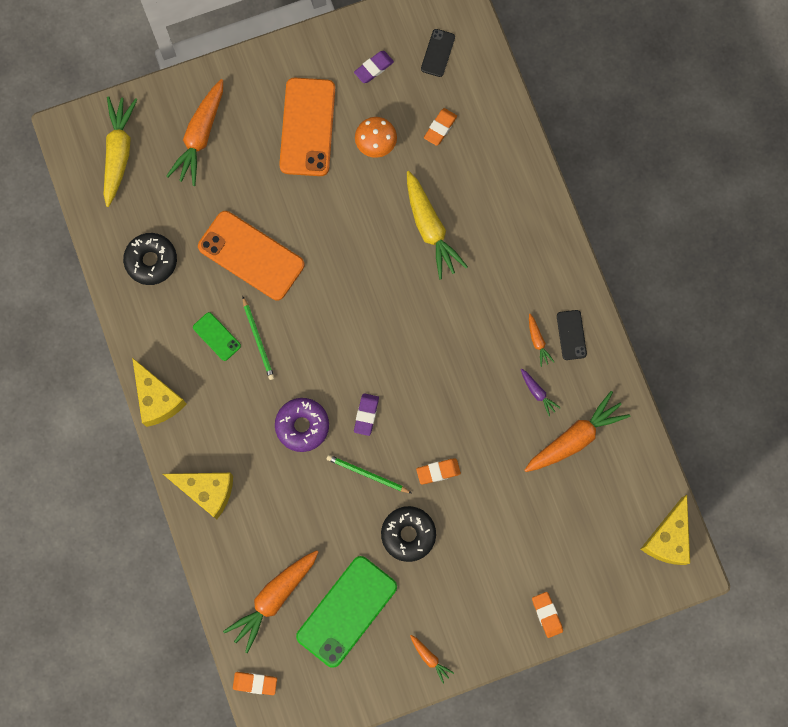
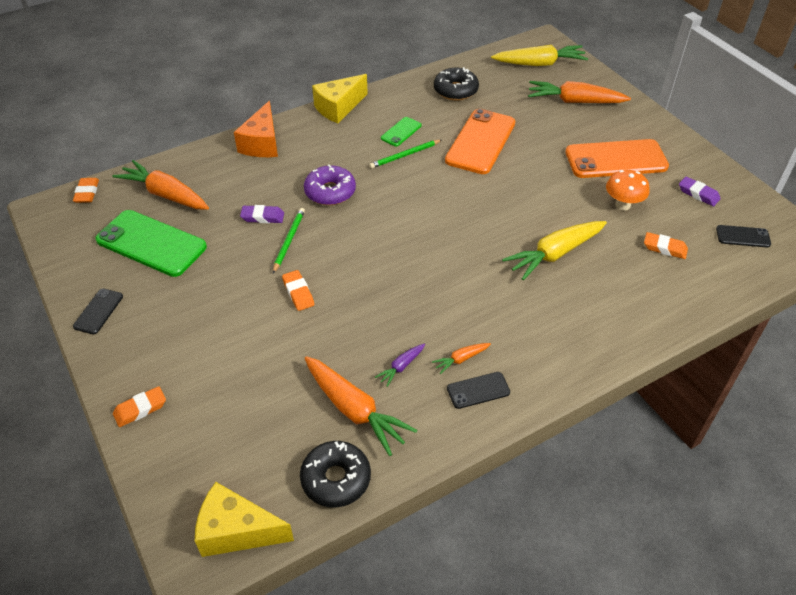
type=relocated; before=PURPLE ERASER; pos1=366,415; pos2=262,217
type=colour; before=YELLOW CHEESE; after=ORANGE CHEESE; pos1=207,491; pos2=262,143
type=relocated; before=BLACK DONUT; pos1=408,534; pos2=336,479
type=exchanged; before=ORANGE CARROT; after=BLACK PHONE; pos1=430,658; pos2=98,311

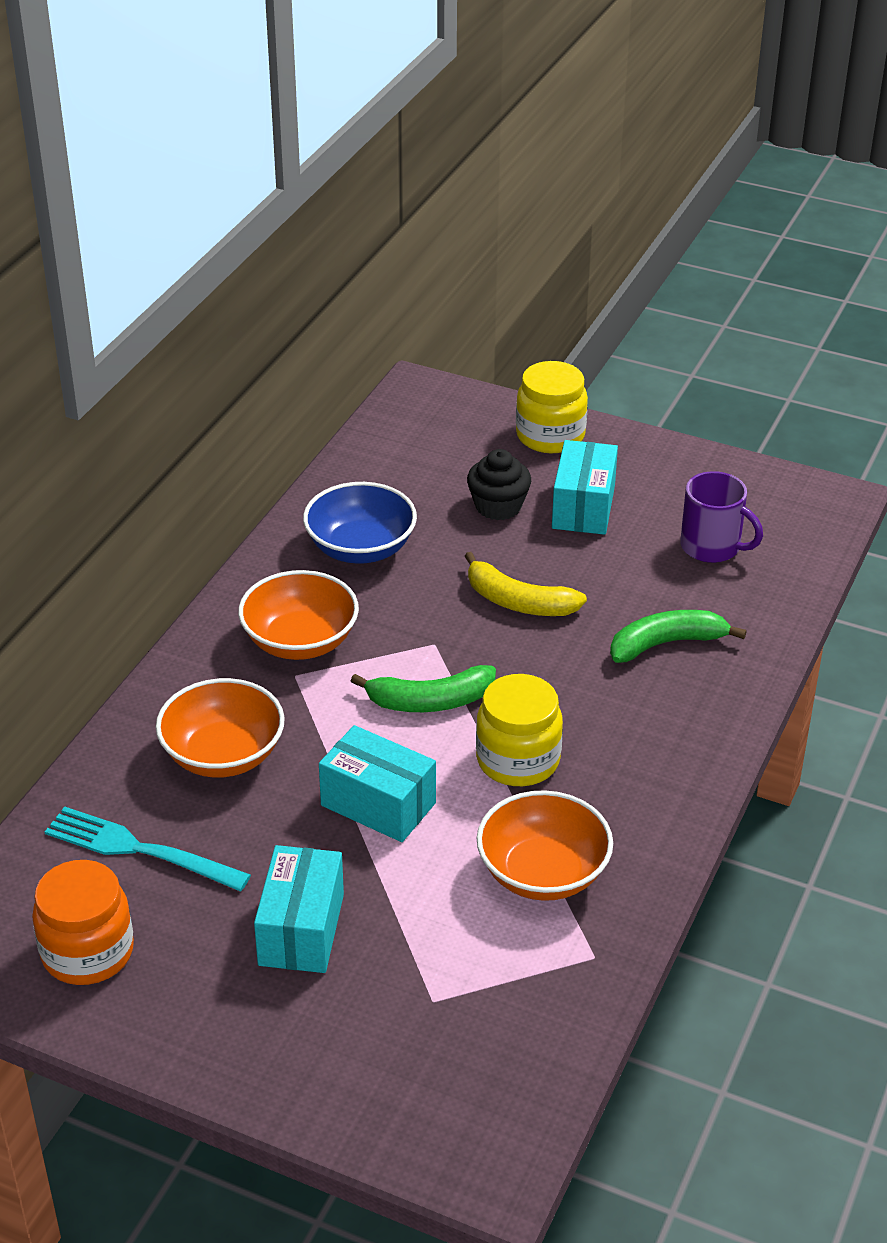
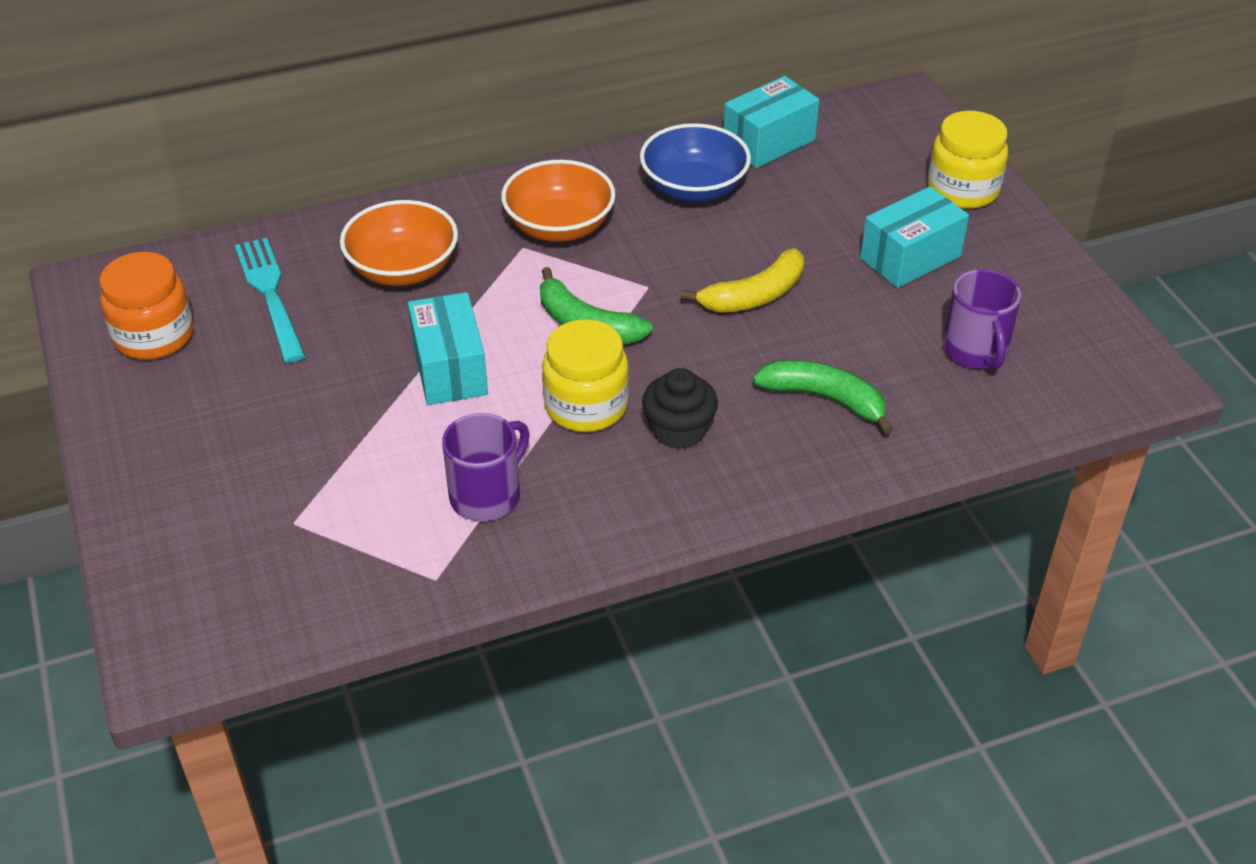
type=relocated; before=BLACK CUPCAKE; pos1=498,506; pos2=679,430
type=spun; before=YELLOW BANANA; pos1=518,601; pos2=754,295; turn=-105
type=exchanged; before=ORANGE BOWL; after=PURPLE MUG; pos1=543,873; pos2=487,495
type=relocated; before=TURQUOISE BOX; pos1=301,929; pos2=769,142

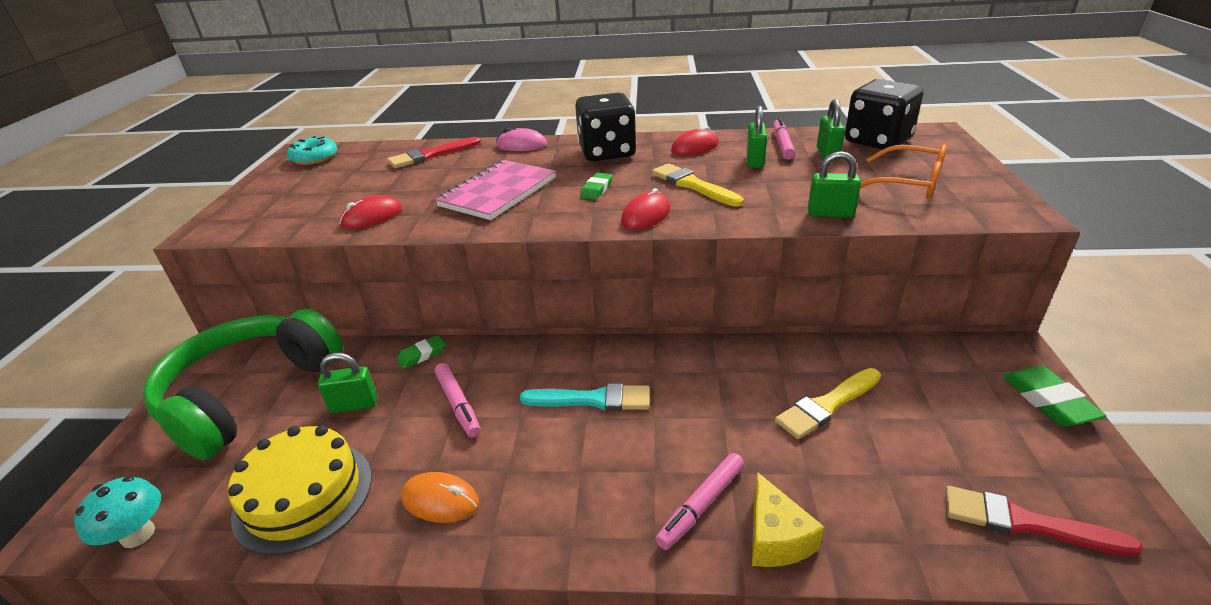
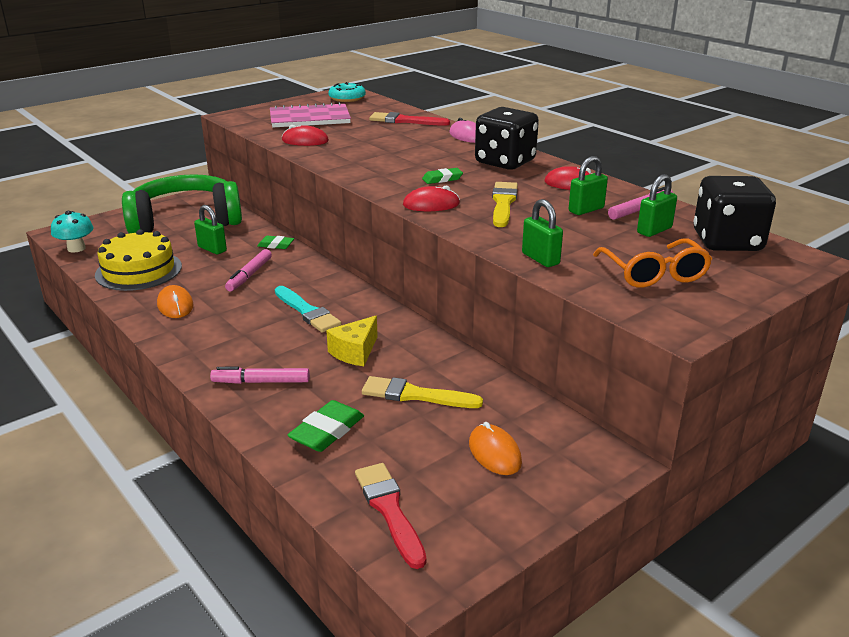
type=relocated; before=PINK NOTEBOOK; pos1=498,192; pos2=309,118
type=relocated; before=GREEN ERASER; pos1=1048,401; pos2=327,431
type=relocated; before=YELLOW CHEESE; pos1=775,538; pos2=355,352
type=appeared; after=ORANGE MOUSE; pos2=494,453

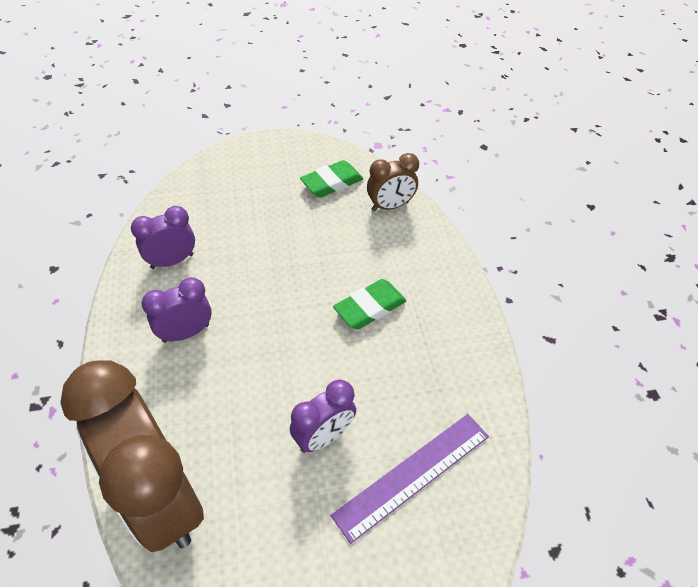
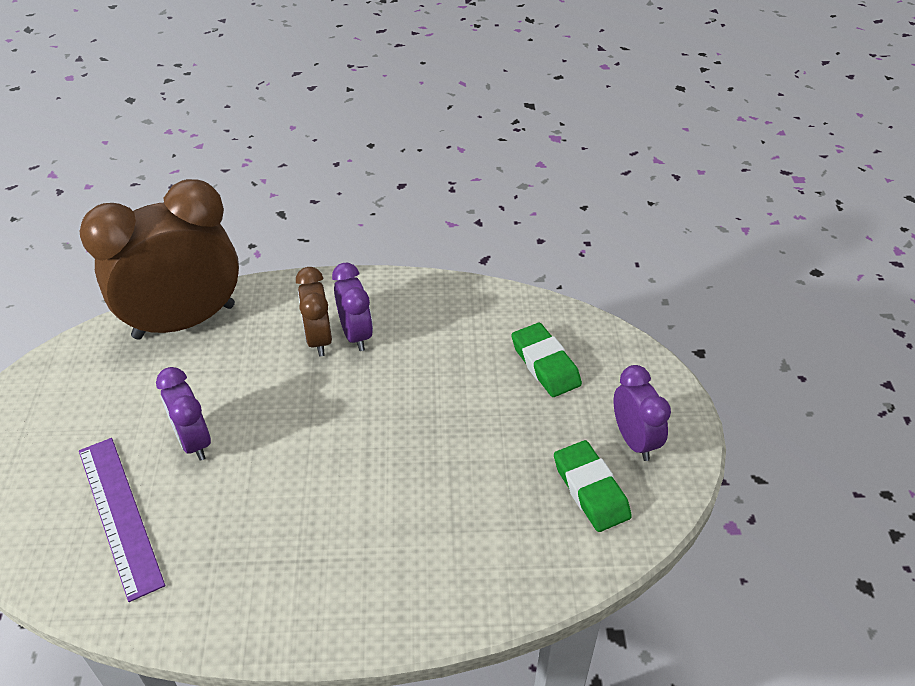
type=relocated; before=BROWN CLOCK; pos1=390,206; pos2=318,339
type=relocated; before=PURPLE CLOCK; pos1=172,261; pos2=634,440
type=relocated; before=GREEN ERASER; pos1=370,308; pos2=545,364

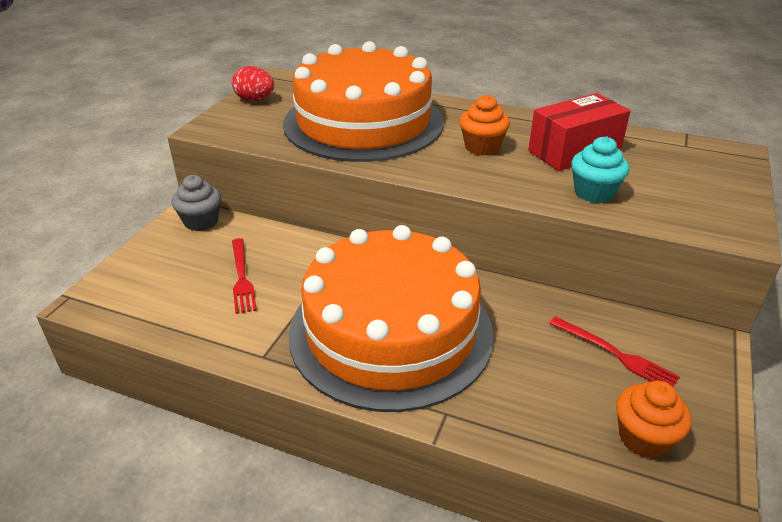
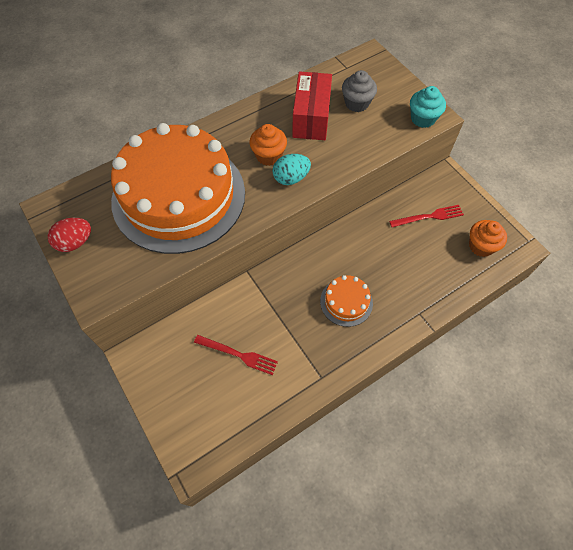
type=relocated; before=TURQUOISE CUPCAKE; pos1=594,192; pos2=423,118
type=relocated; before=GREY CUPCAKE; pos1=201,221; pos2=357,103
type=size; before=ORANGE CAKE; pos1=391,331; pos2=346,302; scale=0.4
type=appeared; after=TURQUOISE EGG; pos2=291,178

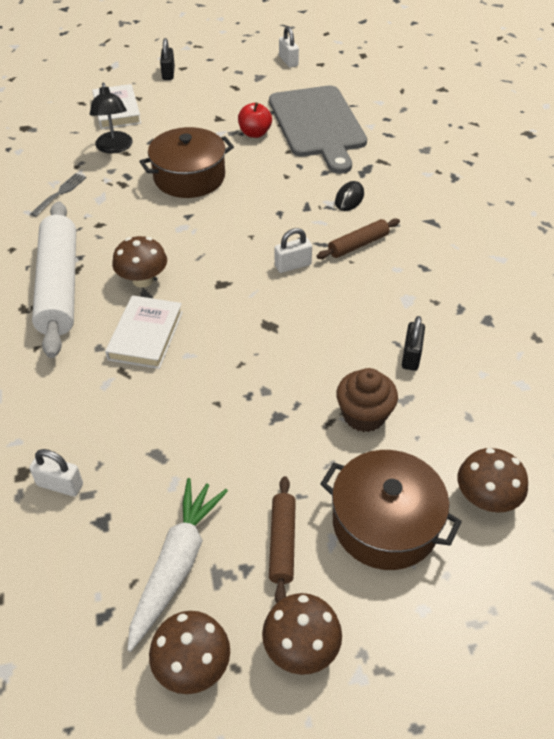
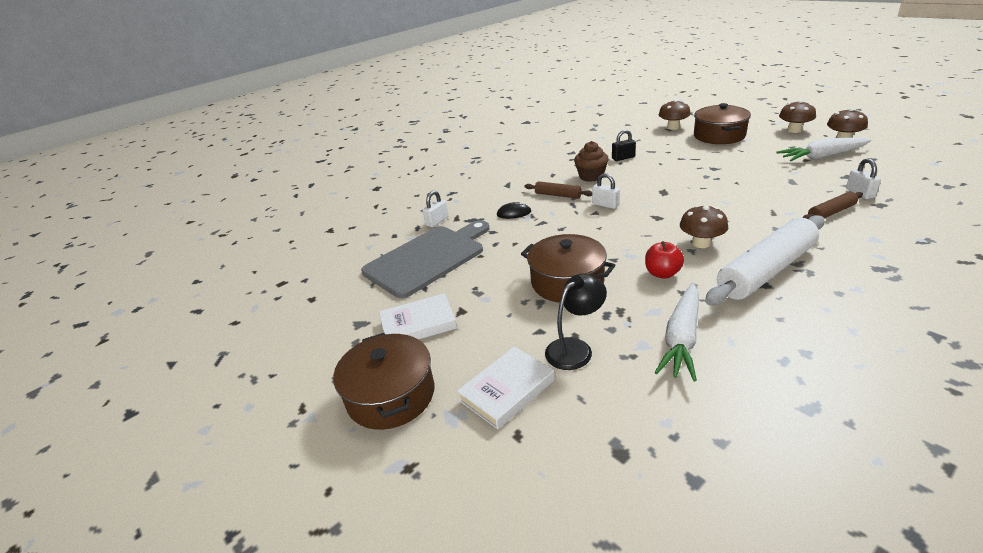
type=relocated; before=WHITE PADLOCK; pos1=288,61; pos2=437,221
type=exchanged; before=BLACK PADLOCK; after=BROWN POT; pos1=168,73; pos2=391,395
type=relocated; before=RED APPLE; pos1=255,133; pos2=662,273
type=exchanged; before=GREY FORK; after=WHITE CARROT; pos1=60,193; pos2=681,339
type=relocated; before=WHITE BOOK; pos1=146,335; pos2=418,324
type=relocated; before=BROWN CUPCAKE; pos1=364,415; pos2=591,176
type=relocated; before=BROWN ROLLING PIN; pos1=282,543; pos2=831,212

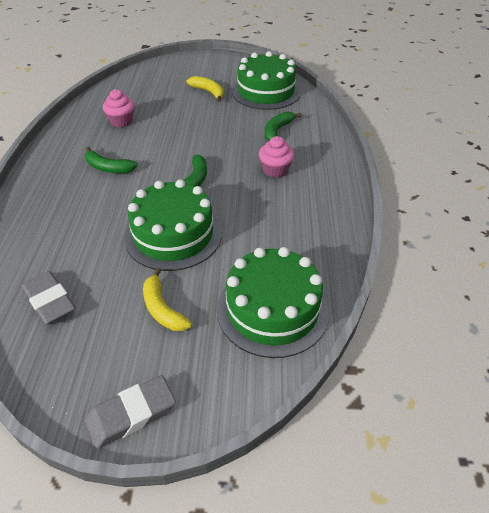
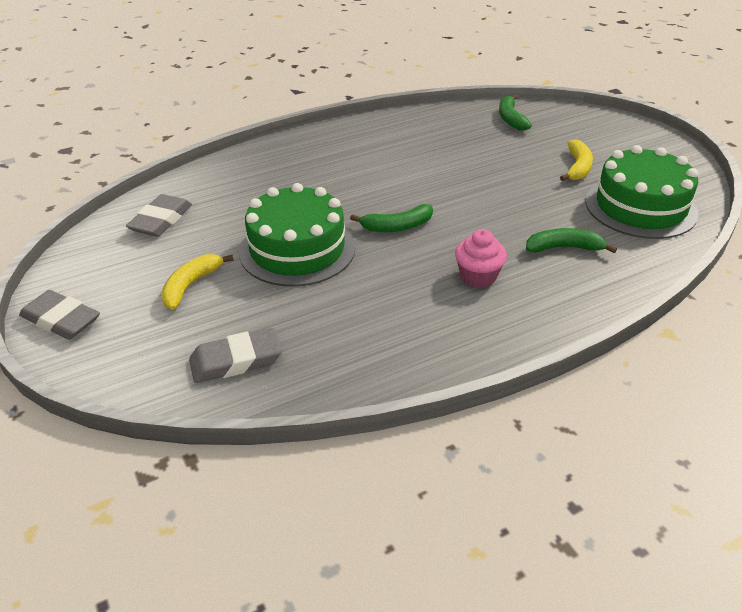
type=missing; before=PINK CUPCAKE; pos1=121,121
type=relocated; before=GREEN BANANA; pos1=108,168; pos2=510,119
type=exchanged; before=GREEN CAKE; after=GREY ERASER; pos1=272,310; pos2=236,360

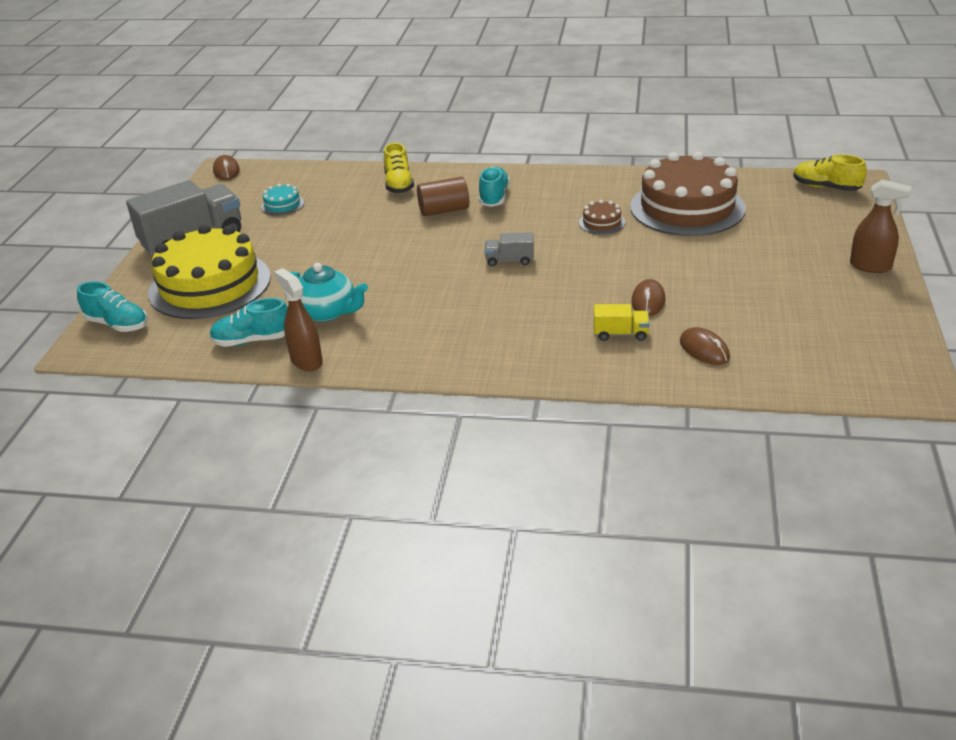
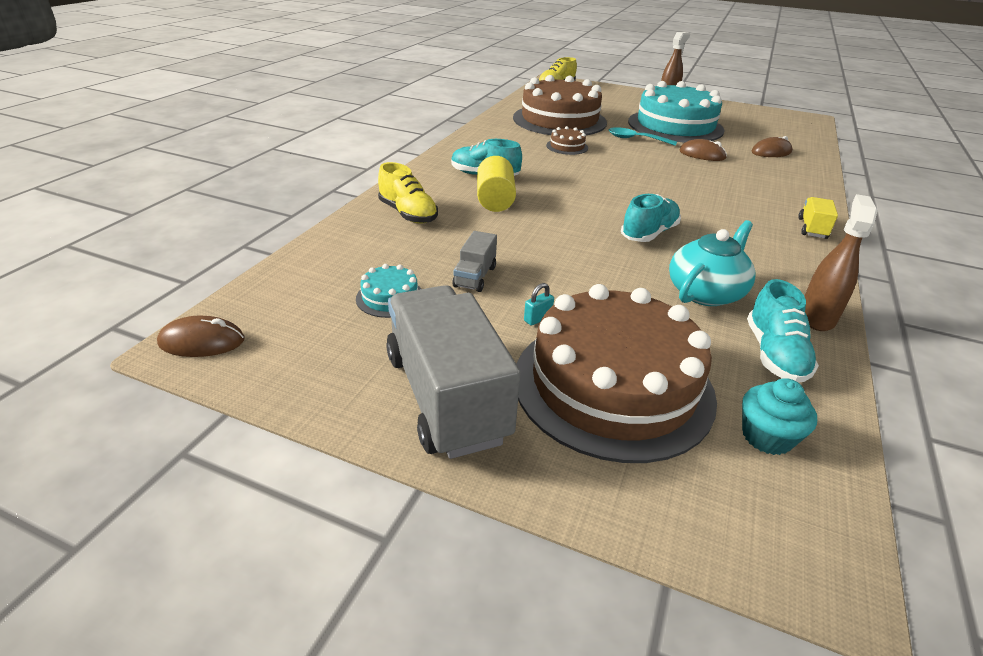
type=spun; before=YELLOW SHOE; pos1=399,185; pos2=408,214; turn=45
type=colour; before=BROWN CYLINDER; after=YELLOW CYLINDER; pos1=444,210; pos2=495,200
type=colour; before=YELLOW CAKE; after=BROWN CAKE; pos1=210,285; pos2=613,385
type=relocated; before=GREY TRUCK; pos1=510,260; pos2=475,277
type=spun; before=BROWN SPRAY BOTTLE; pos1=306,361; pos2=817,317; turn=135
type=relocated; before=TURQUOISE SHOE; pos1=117,324; pos2=649,233
type=relocated; before=YELLOW TRUCK; pos1=620,334; pos2=812,228
type=appeared; after=TURQUOISE CAKE; pos2=675,126
type=appeared; after=TURQUOISE SPOON; pos2=636,139
type=appeared; after=TURQUOISE PADLOCK; pos2=537,318
type=appeared; after=TURQUOISE CUPCAKE; pos2=766,436

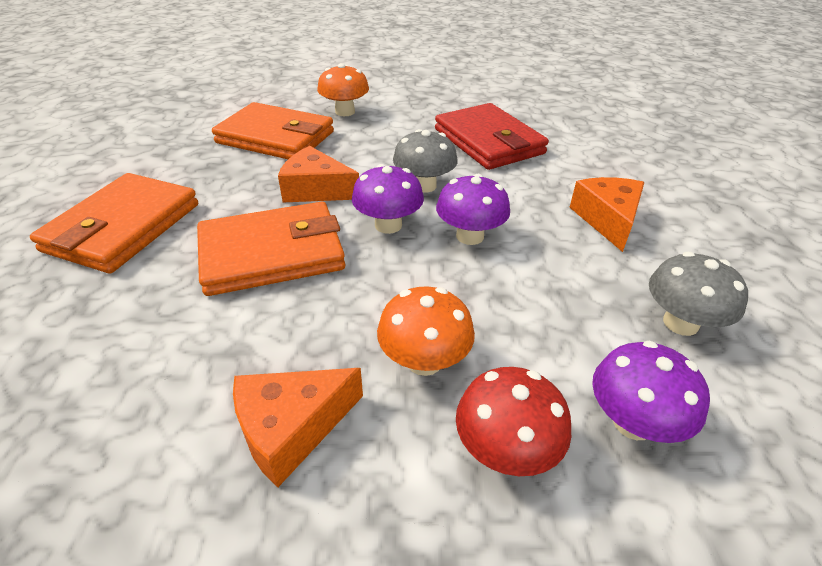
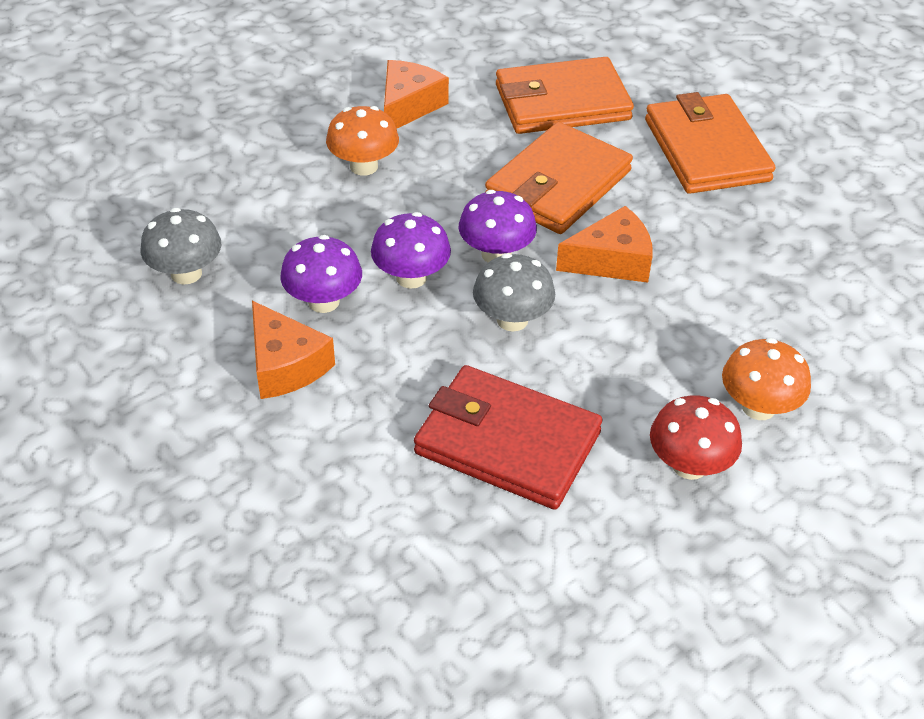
type=relocated; before=ORANGE WALLET; pos1=275,137; pos2=562,102
type=relocated; before=PURPLE MUSHROOM; pos1=633,422; pos2=323,301
type=relocated; before=RED MUSHROOM; pos1=505,450; pos2=689,465

